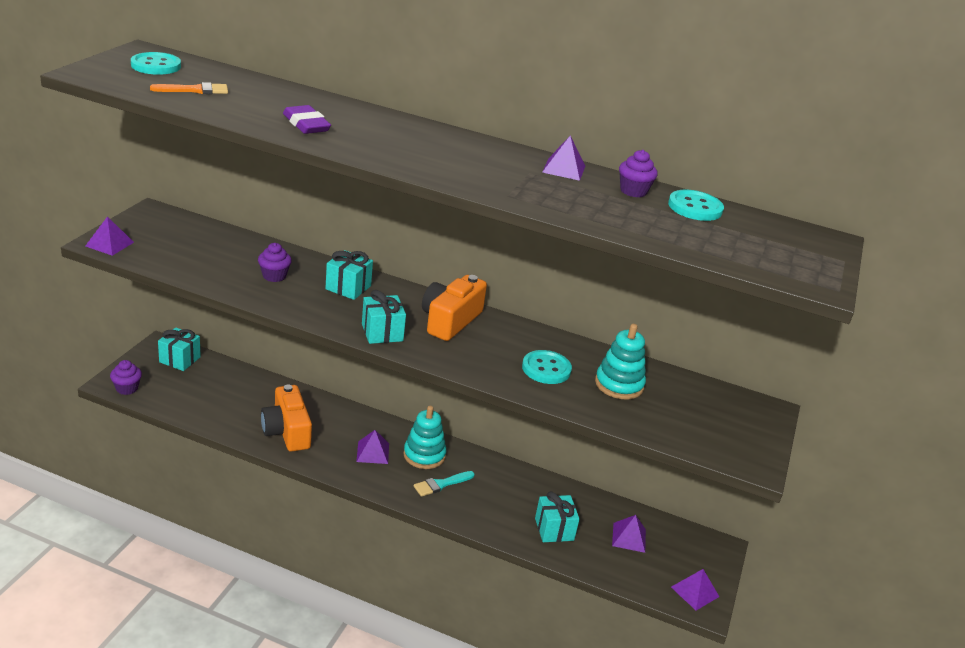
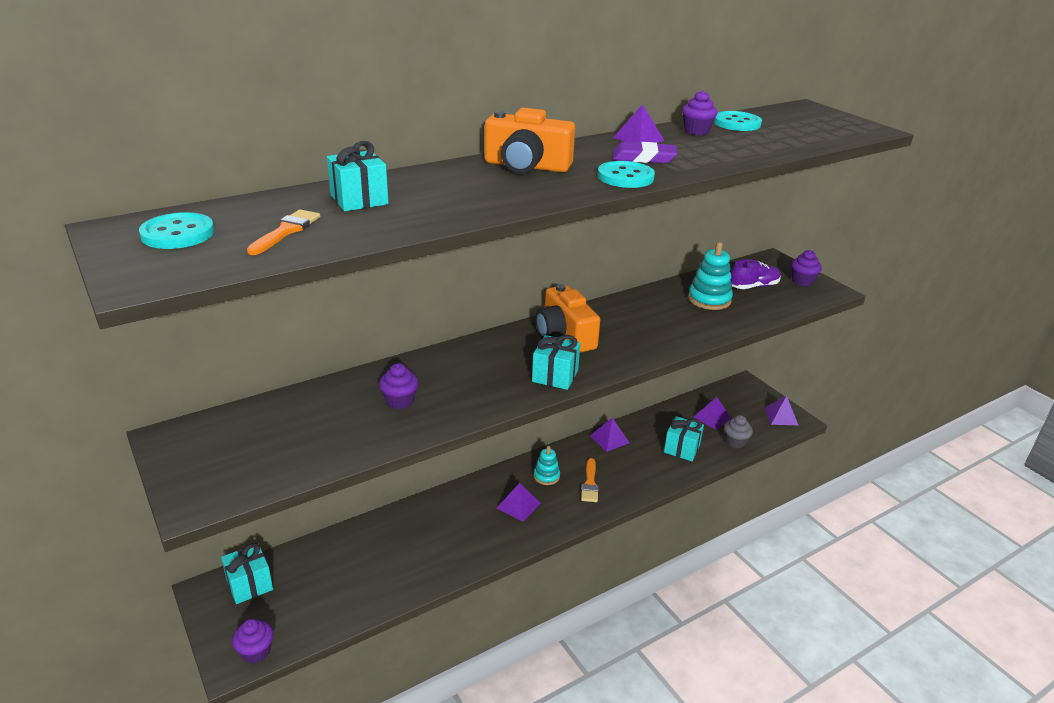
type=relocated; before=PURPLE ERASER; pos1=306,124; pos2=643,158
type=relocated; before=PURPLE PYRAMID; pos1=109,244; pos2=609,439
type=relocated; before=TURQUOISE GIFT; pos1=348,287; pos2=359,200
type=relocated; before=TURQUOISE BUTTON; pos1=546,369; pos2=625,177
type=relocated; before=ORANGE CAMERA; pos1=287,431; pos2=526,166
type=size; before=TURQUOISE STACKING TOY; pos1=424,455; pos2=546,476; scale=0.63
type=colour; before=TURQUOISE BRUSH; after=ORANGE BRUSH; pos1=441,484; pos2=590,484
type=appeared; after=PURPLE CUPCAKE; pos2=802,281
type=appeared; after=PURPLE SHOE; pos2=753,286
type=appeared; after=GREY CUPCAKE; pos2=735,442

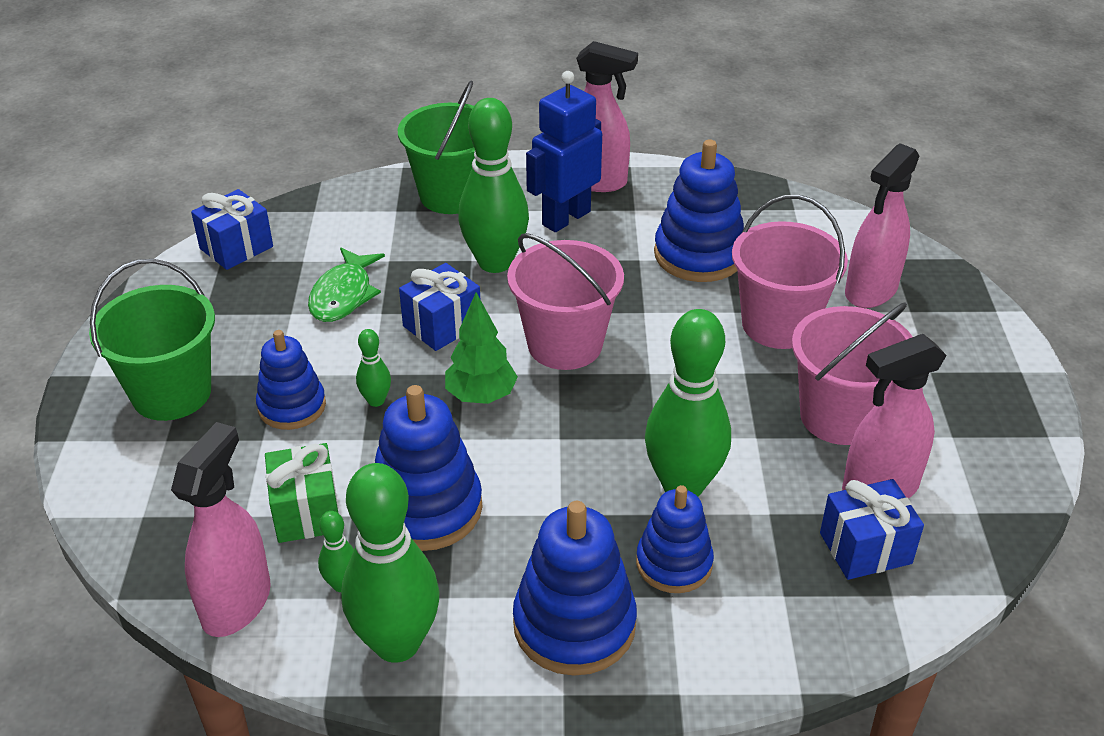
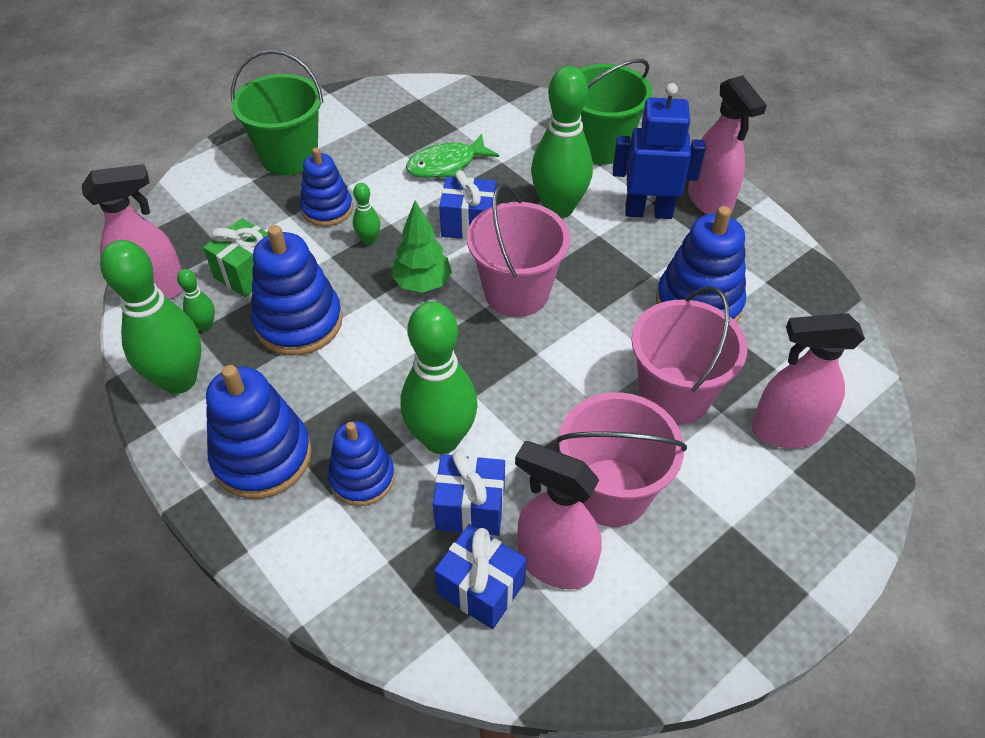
type=relocated; before=BLUE GIFT; pos1=236,247; pos2=470,508

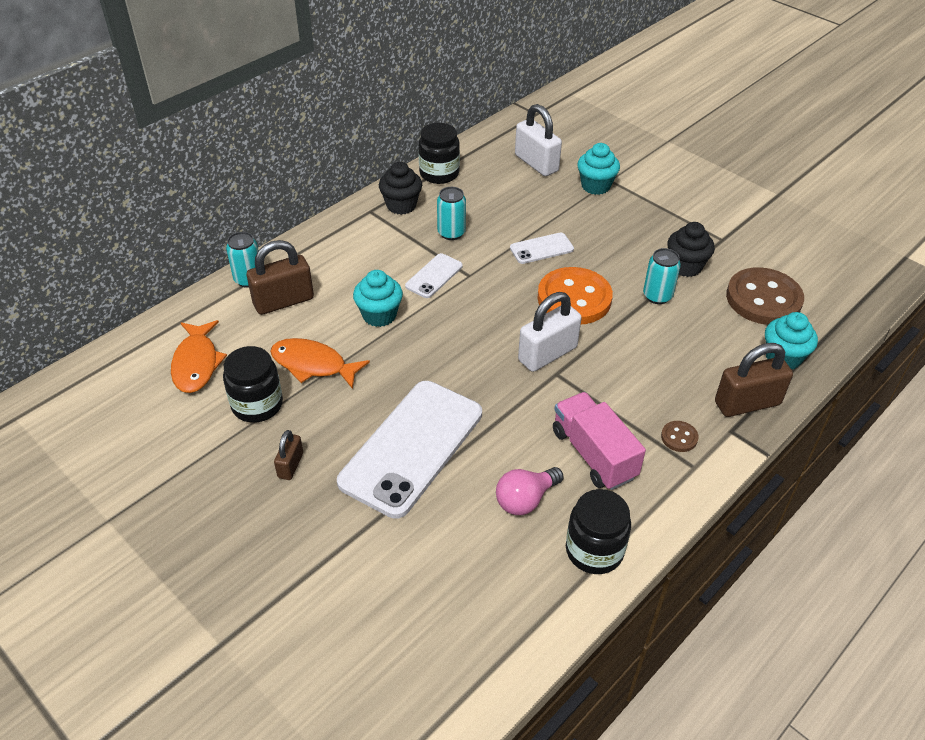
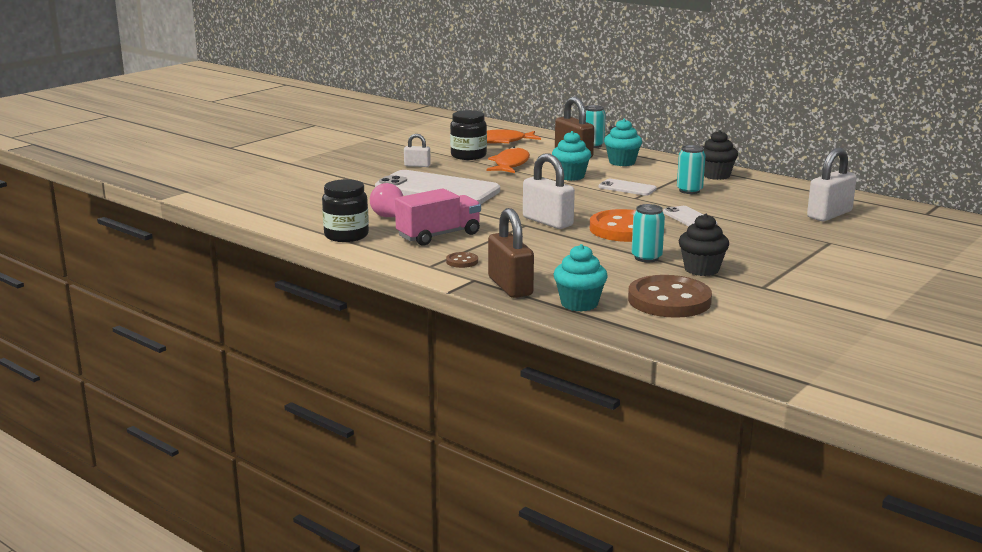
type=missing; before=BLACK JAR; pos1=439,173
type=relocated; before=TURQUOISE CUPCAKE; pos1=595,186; pos2=622,162
type=colour; before=BROWN PADLOCK; after=WHITE PADLOCK; pos1=290,465; pos2=417,165

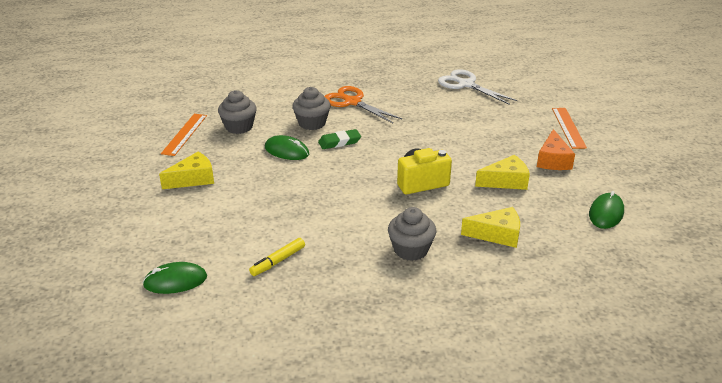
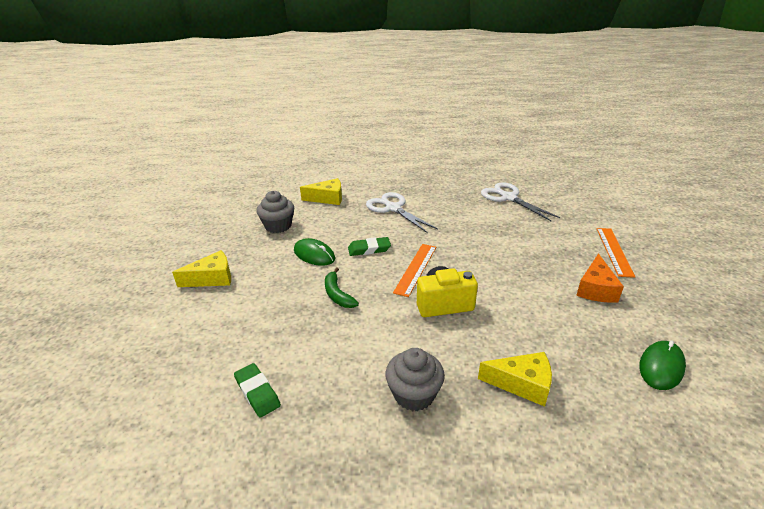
type=colour; before=ORANGE SCISSORS; after=WHITE SCISSORS; pos1=352,102; pos2=393,208
type=missing; before=GREY CUPCAKE; pos1=312,123
type=relocated; before=ORANGE RULER; pos1=184,134; pos2=415,269
type=relocated; before=YELLOW CHEESE; pos1=506,181; pos2=327,198
type=exchanged; before=YELLOW MARKER; after=GREEN ERASER; pos1=278,261; pos2=257,392
type=missing; before=GREEN MOUSE; pos1=175,281
type=appeared; after=GREEN BANANA; pos2=337,294

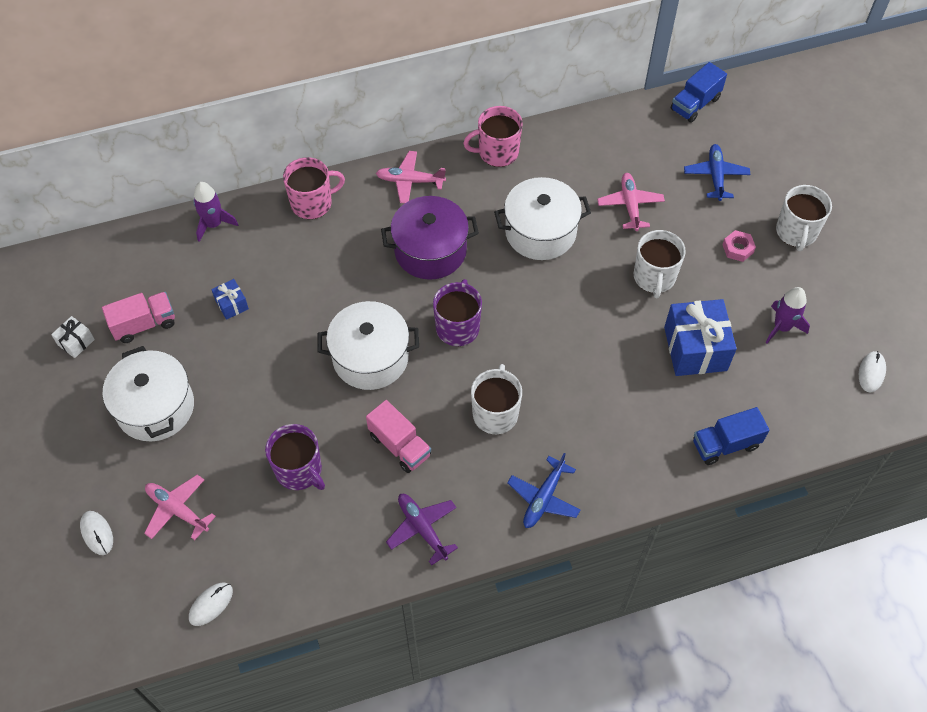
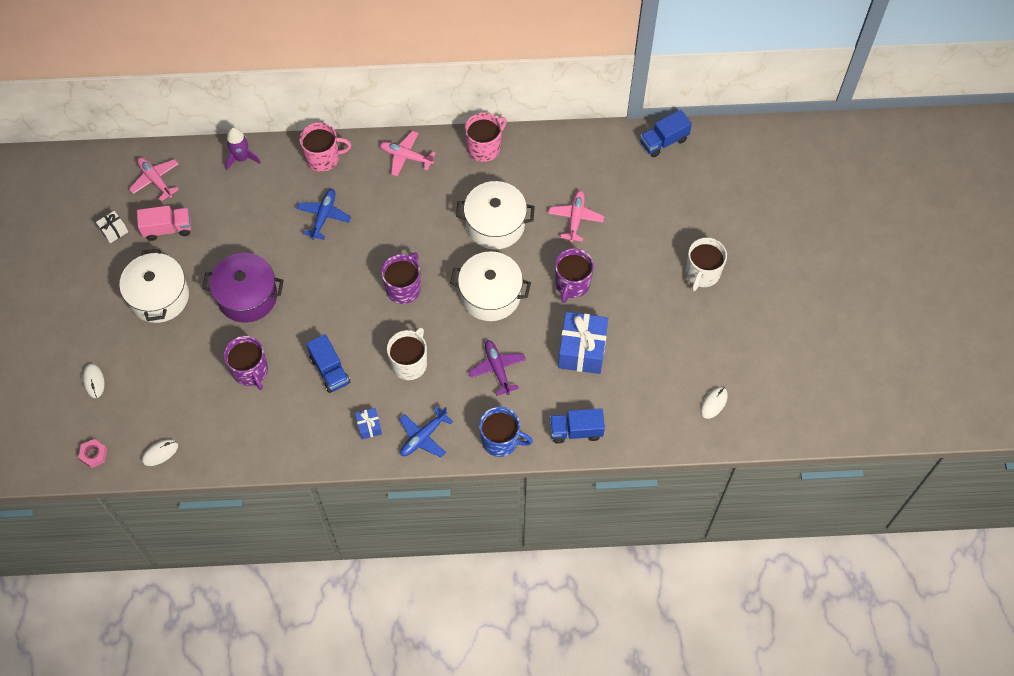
type=spun; before=PINK MUG; pos1=497,152; pos2=484,147; turn=135
type=relocated; before=BLUE PLANE; pos1=715,176; pos2=324,216
type=relocated; before=PURPLE POT; pos1=430,251; pos2=247,296
type=colour; before=WHITE MUG; after=PURPLE MUG; pos1=654,277; pos2=572,284
type=relocated; before=PINK NUT; pos1=738,248; pos2=94,455
type=relocated; before=BLUE GIFT; pos1=231,304; pos2=369,426
type=missing; before=PURPLE ROCKET; pos1=782,327
type=relocated; before=WHITE POT; pos1=370,357; pos2=490,295
type=colour; before=PINK TRUCK; after=BLUE TRUCK; pos1=400,445; pos2=330,370
type=relocated; before=PINK PLANE; pos1=177,510; pos2=155,180
type=relocated; before=PURPLE PLANE; pos1=422,528; pos2=497,369
type=appeared; after=BLUE MUG; pos2=501,440

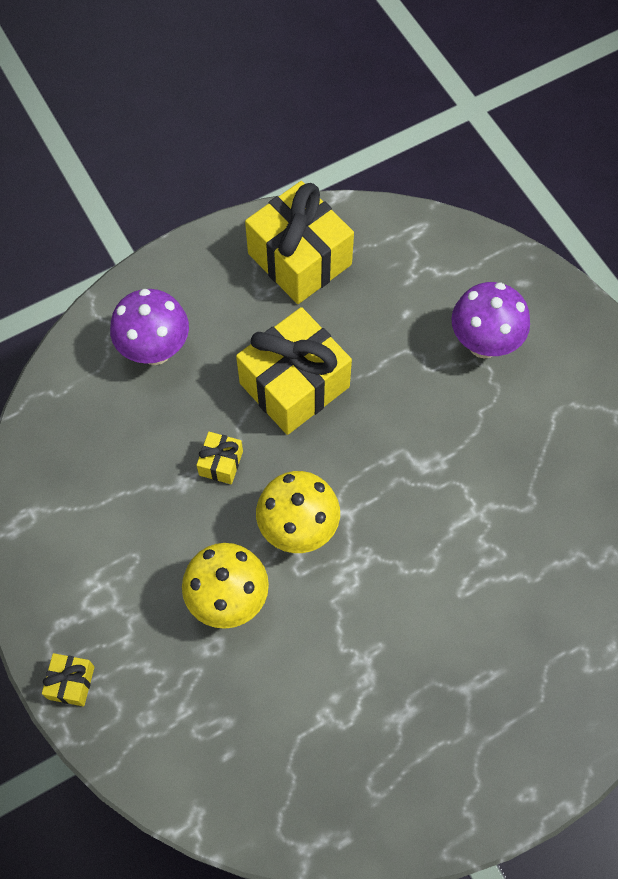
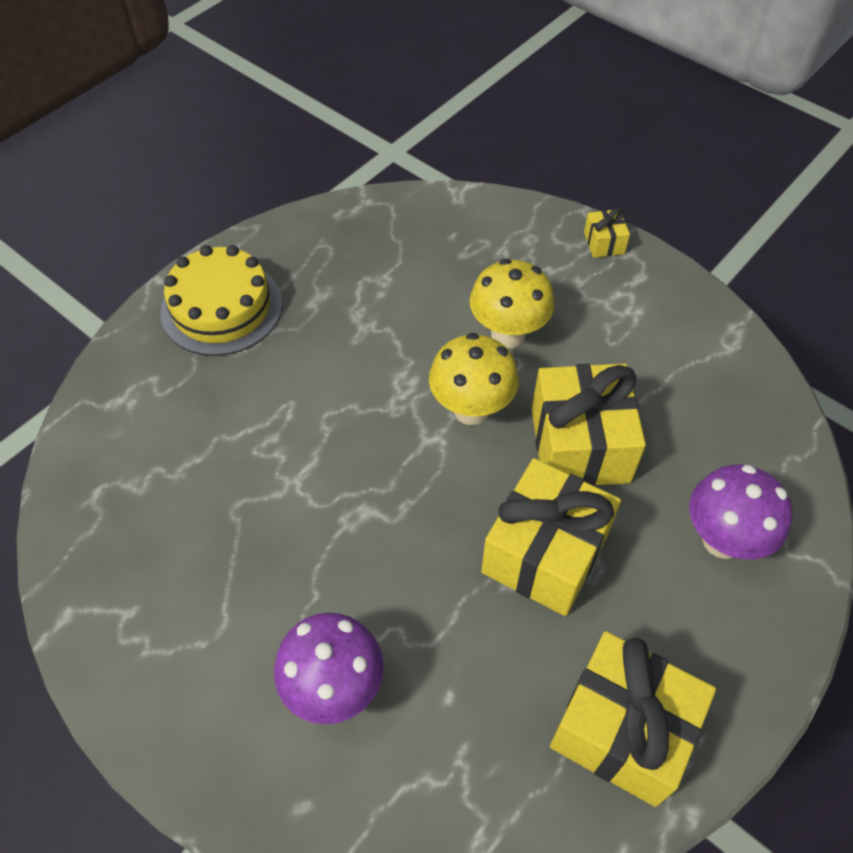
type=size; before=YELLOW GIFT; pos1=221,463; pos2=580,445; scale=2.25
type=appeared; after=YELLOW CAKE; pos2=221,307

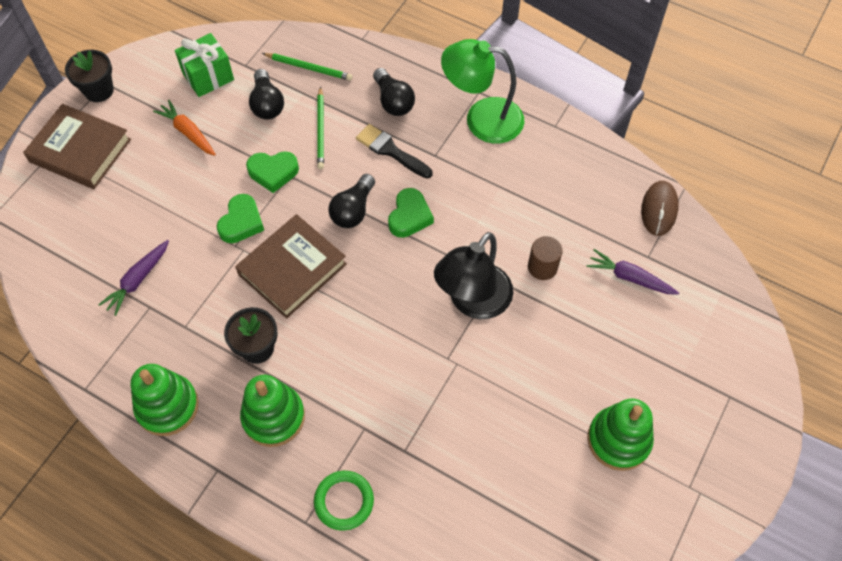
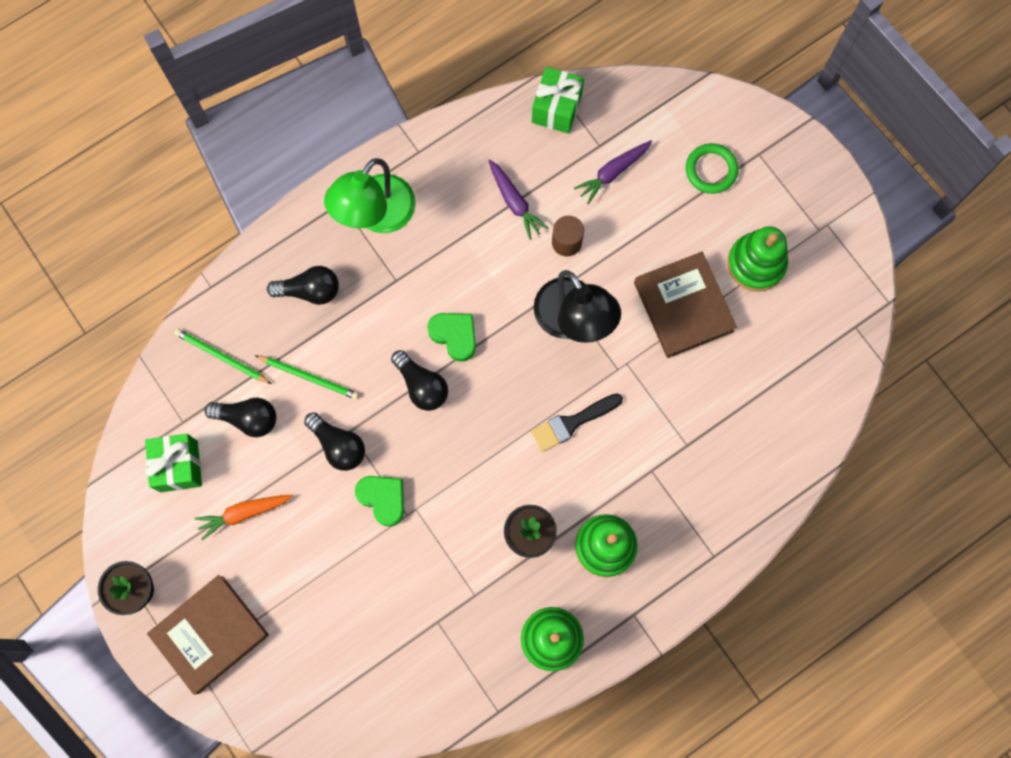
type=spun; before=GREEN PENCIL; pos1=309,68; pos2=222,357; turn=-105
type=relocated; before=BLACK BRUSH; pos1=391,151; pos2=572,423
type=exchanged; before=GREEN HEART; after=BLACK LIGHT BULB; pos1=273,172; pos2=338,445
type=exchanged; before=BROWN MOUSE; after=GREEN GIFT; pos1=659,209; pos2=556,109
type=relocated; before=BROWN BOOK; pos1=292,269; pos2=683,307
type=relocated; before=PURPLE CARROT; pos1=138,280; pos2=515,202
type=relocated; before=GREEN RING; pos1=344,501; pos2=711,170

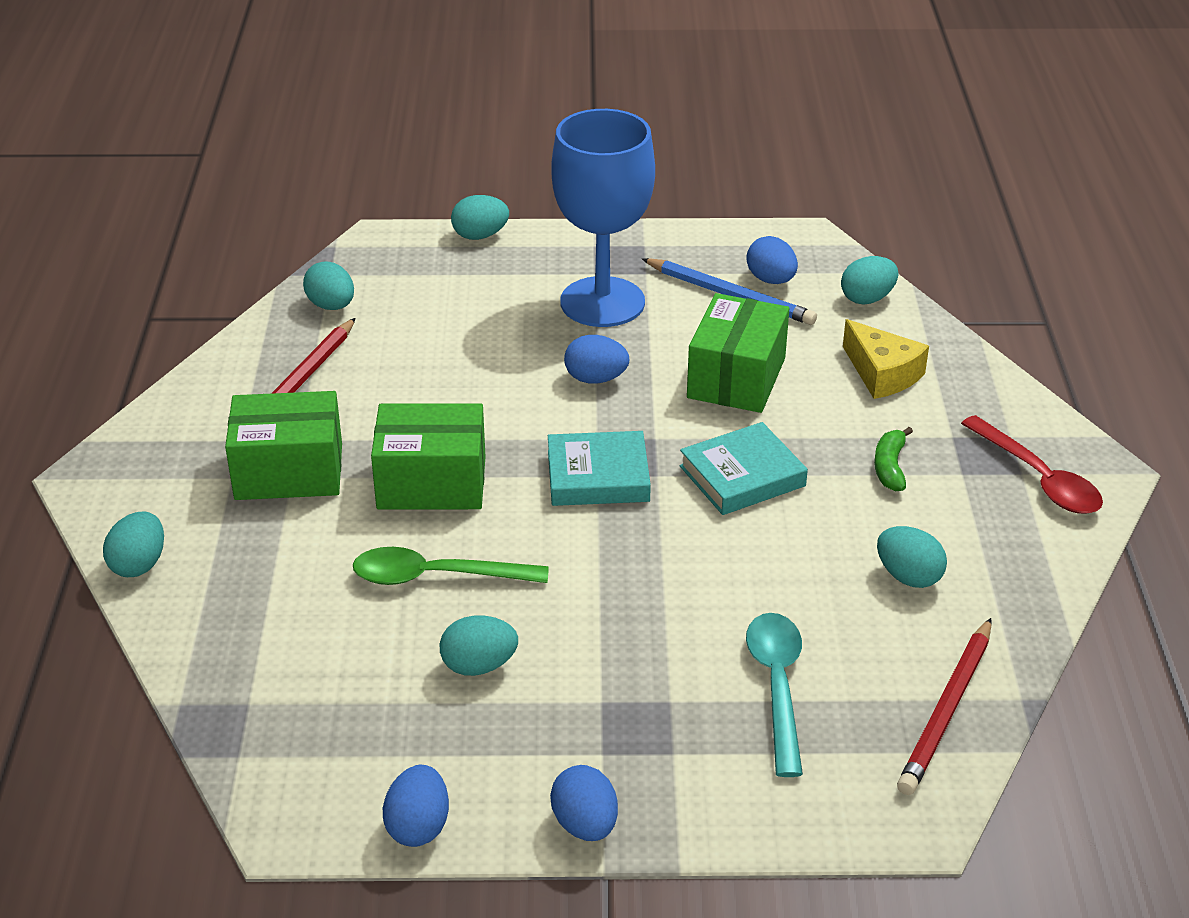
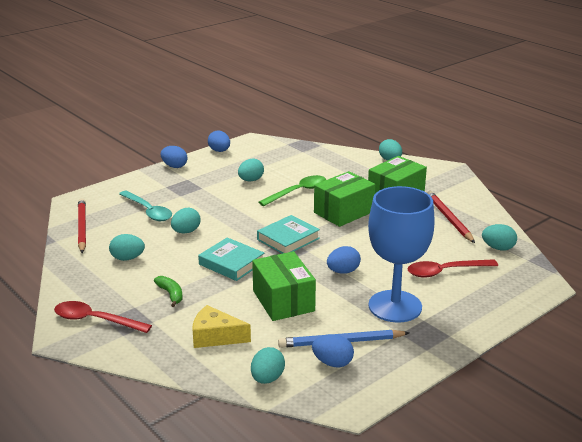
type=relocated; before=TURQUOISE EGG; pos1=480,235; pos2=186,232
type=spun; before=TURQUOISE BOOK; pos1=742,476; pos2=231,263; turn=-75
type=appeared; after=RED SPOON; pos2=445,272

